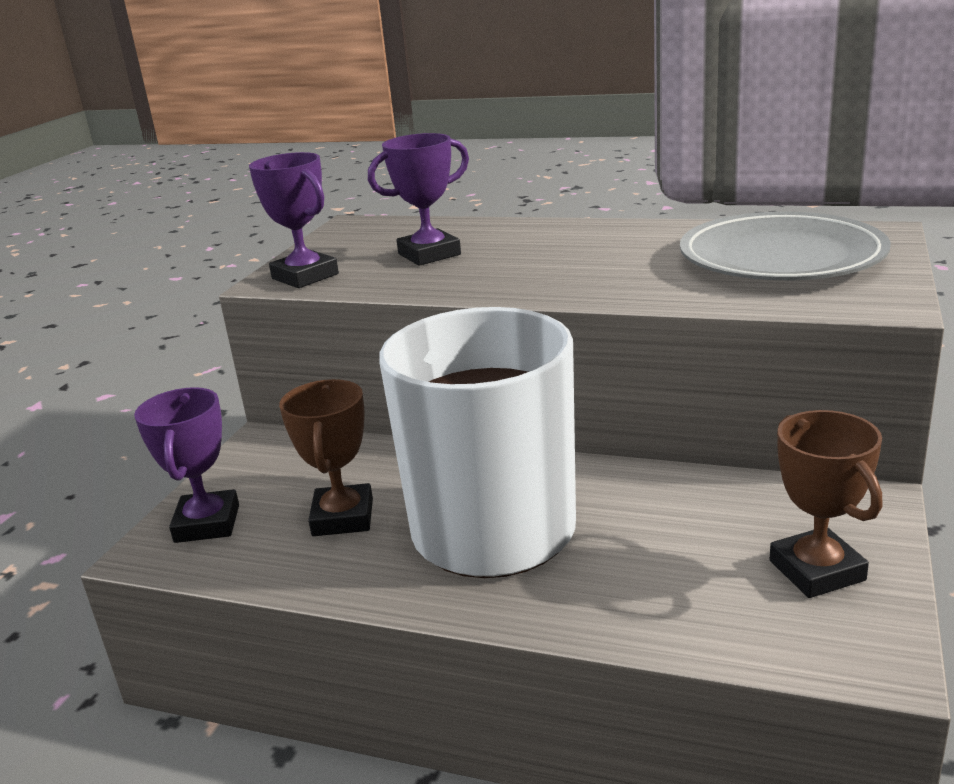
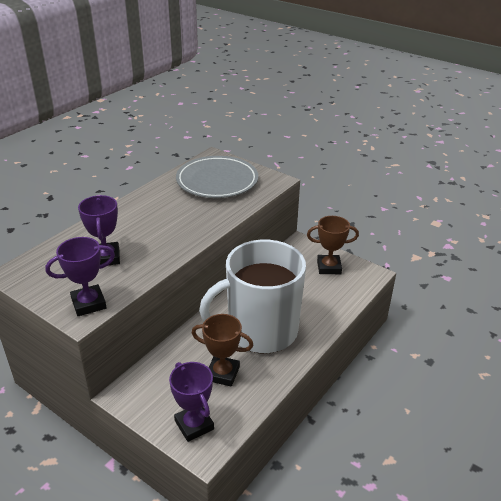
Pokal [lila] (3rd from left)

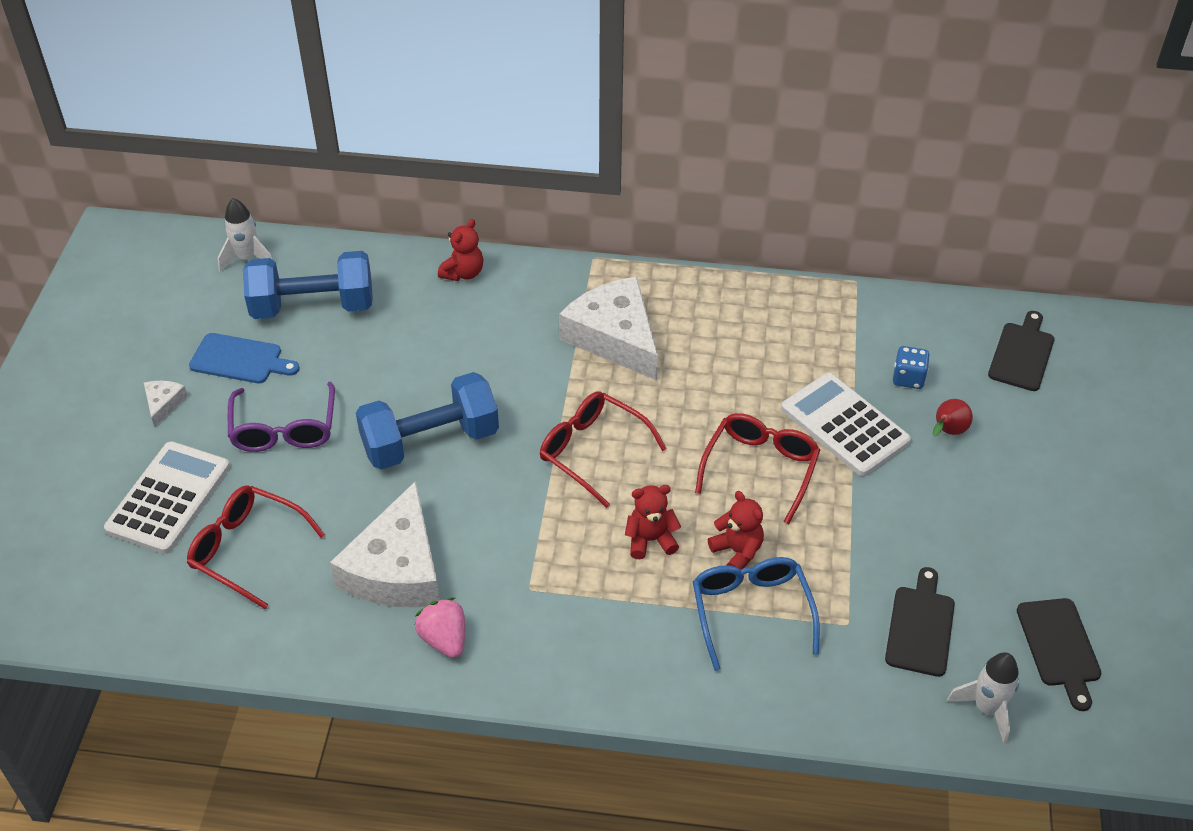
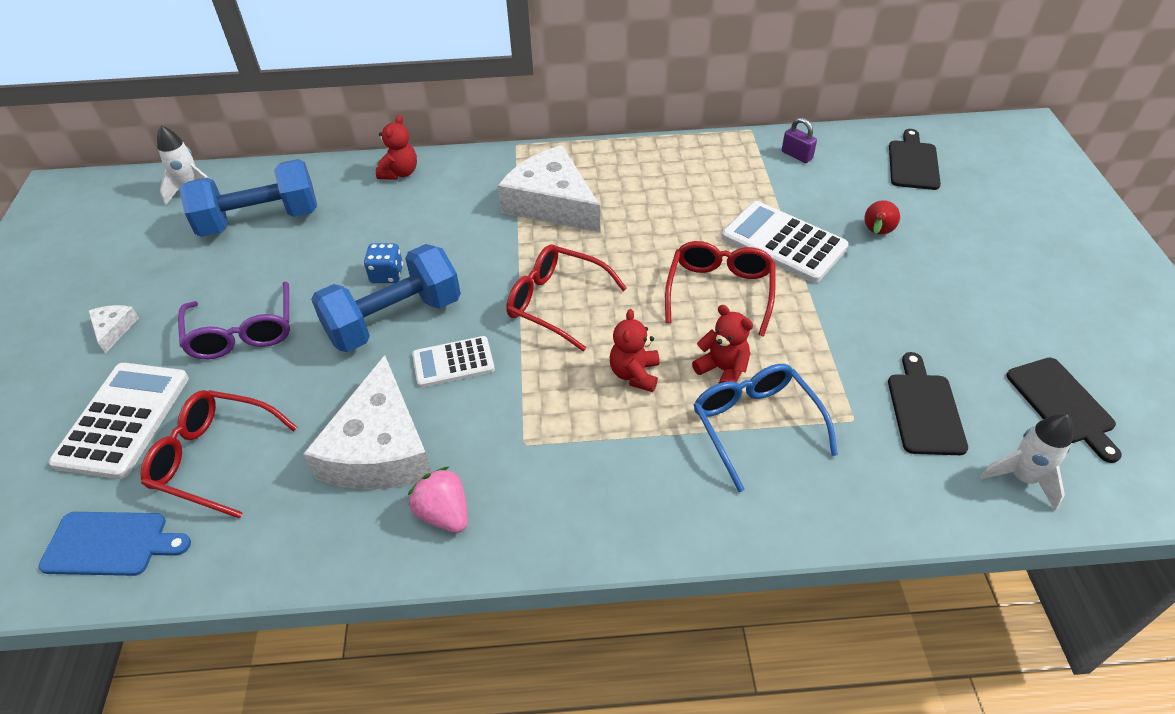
Schneidebrett [blau]; Spielwürfel [blau]; Teddybär [rot] (2nd from left); Vorhängeschloss [lila]; Taschenrechner [weiß] (2nd from left)

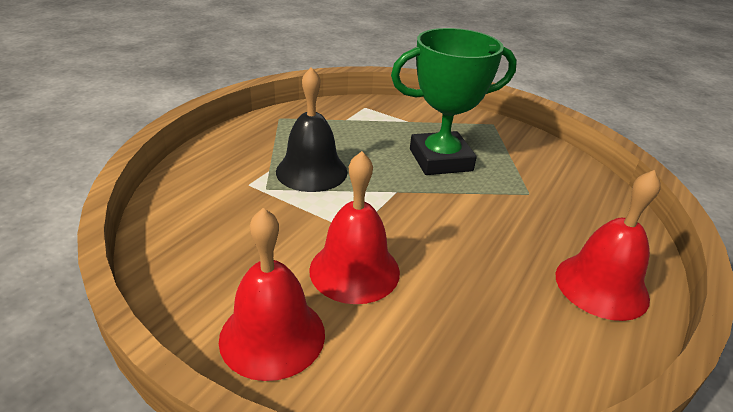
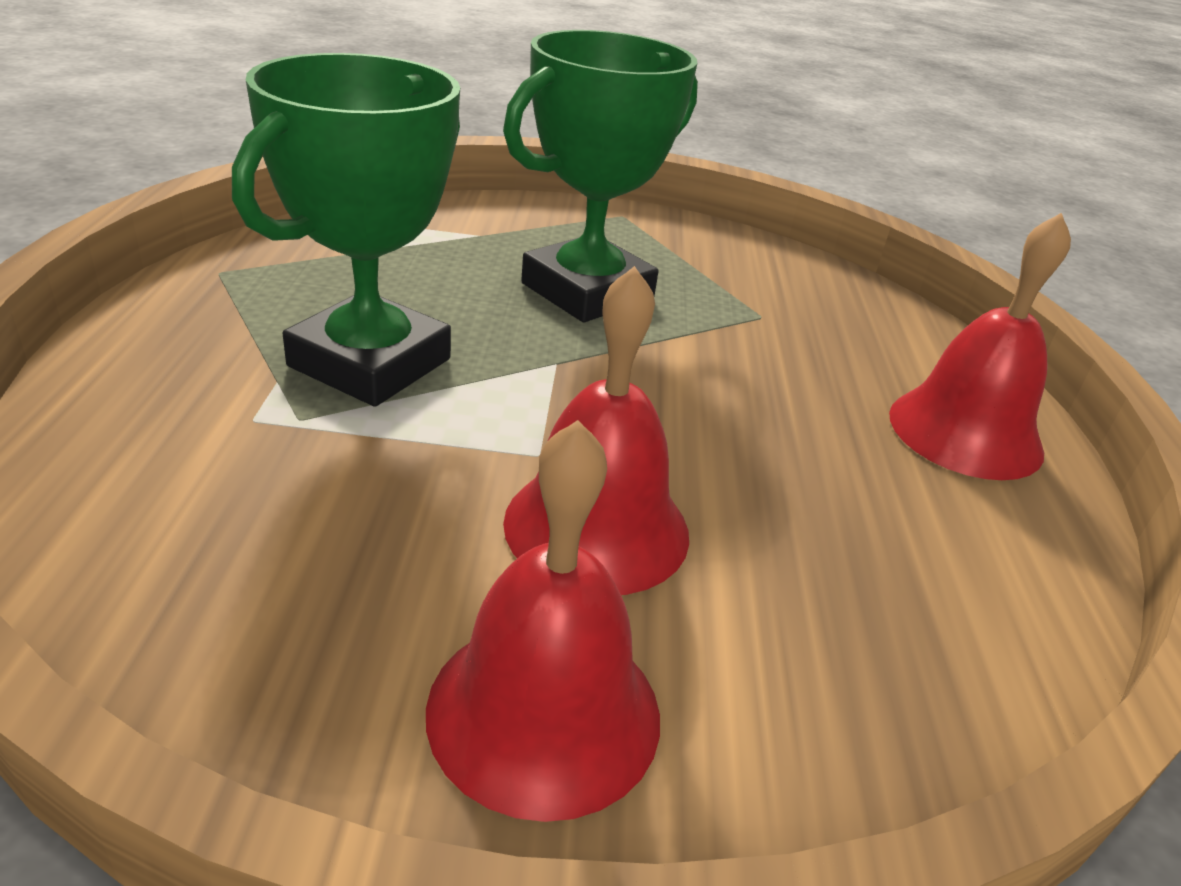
Pokal [grün] (1st from left)

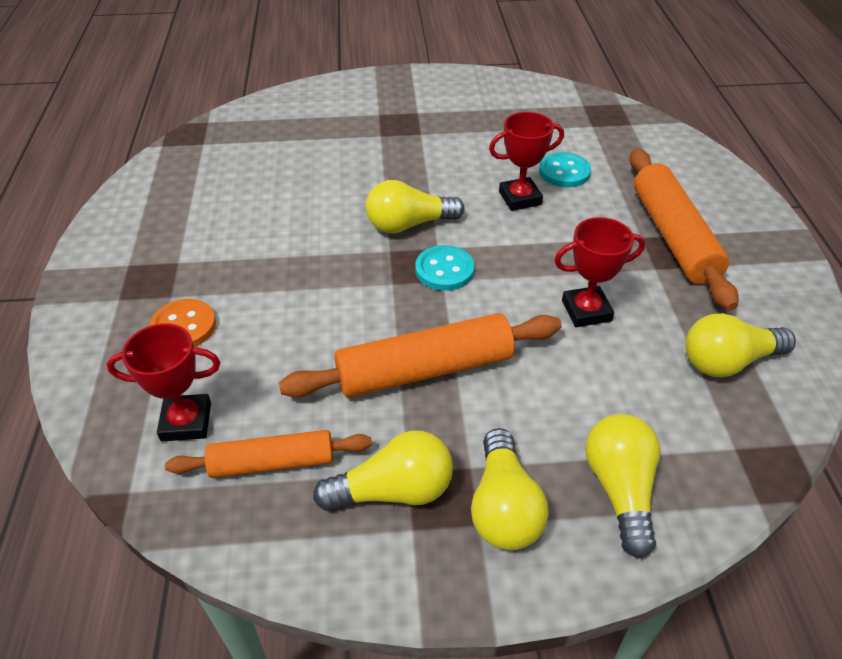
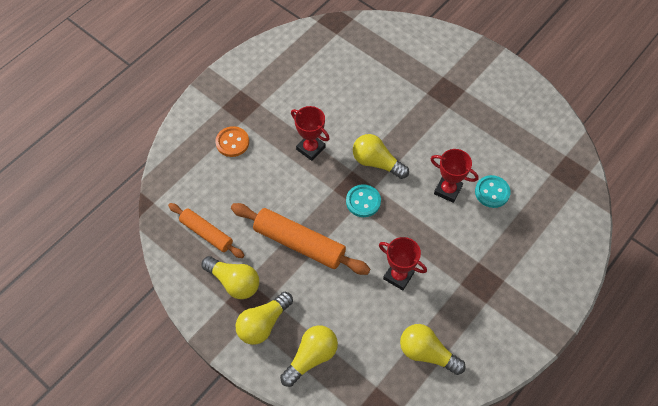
Nudelholz [orange] (3rd from left in the first image); Pokal [rot] (1st from left)

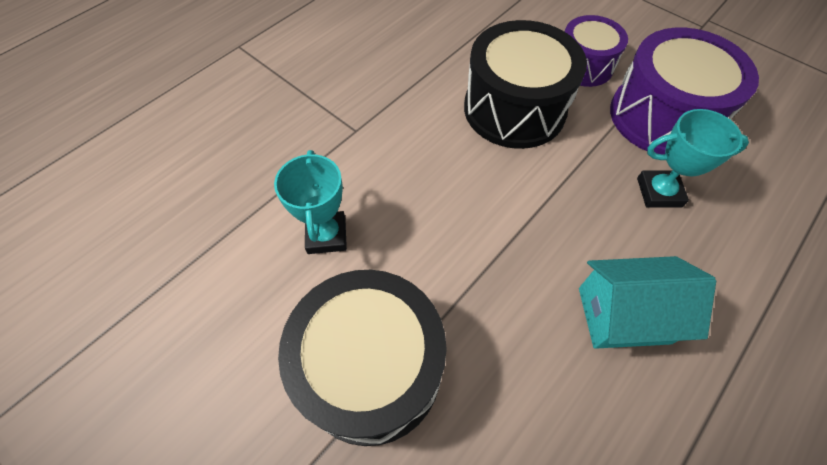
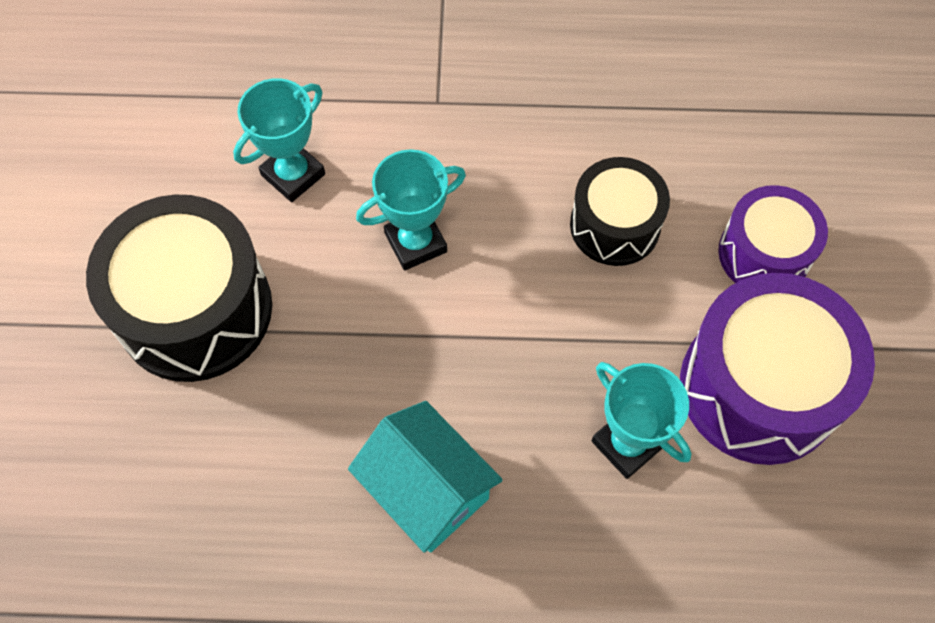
Trommel [schwarz] (2nd from left); Pokal [türkis] (2nd from left)

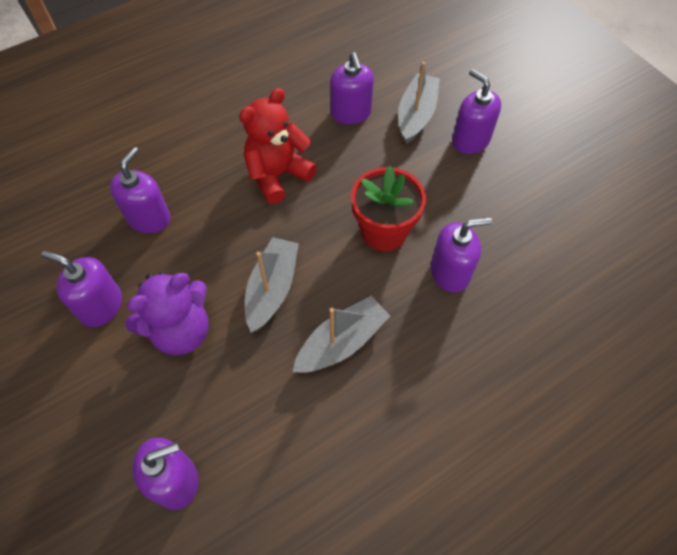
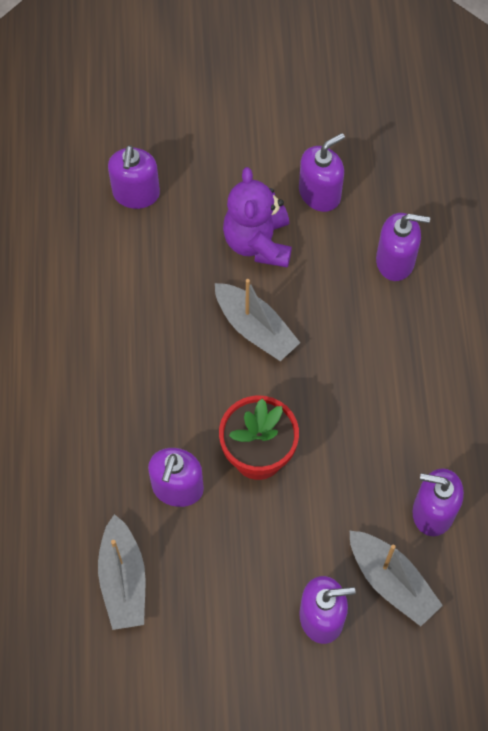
Teddybär [rot]; Seifenspender [lila] (5th from left); Boot [grau] (1st from left)

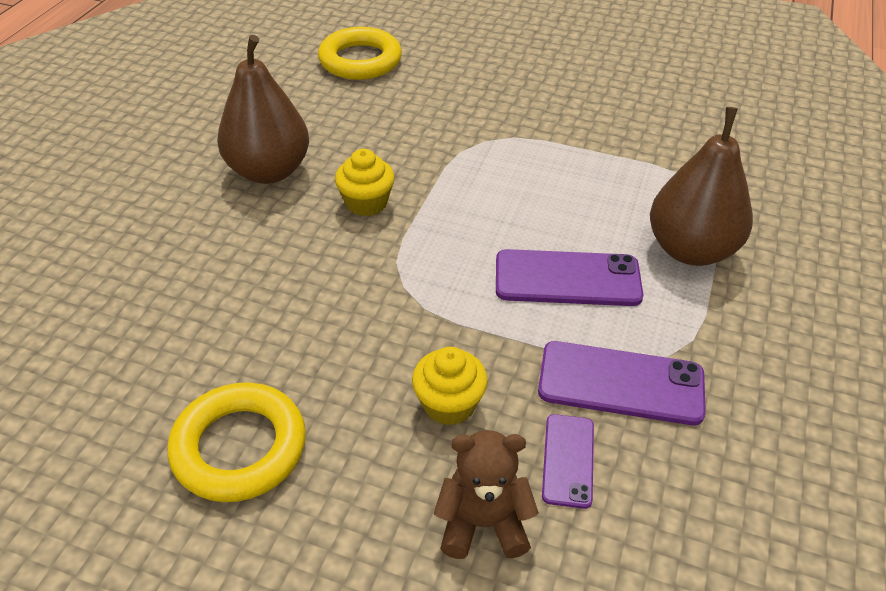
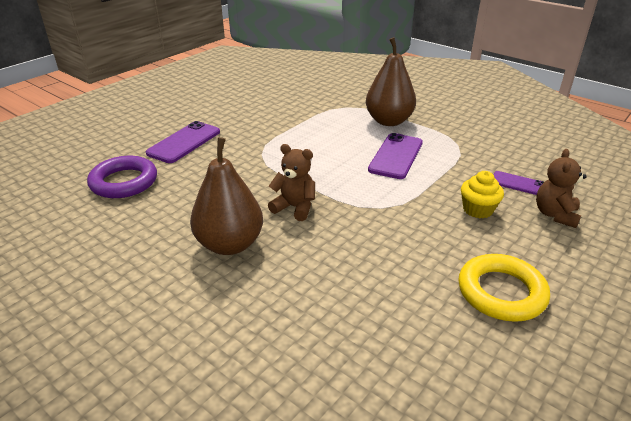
Ring [lila]; Teddybär [braun] (1st from left); Handy [lila] (1st from left)

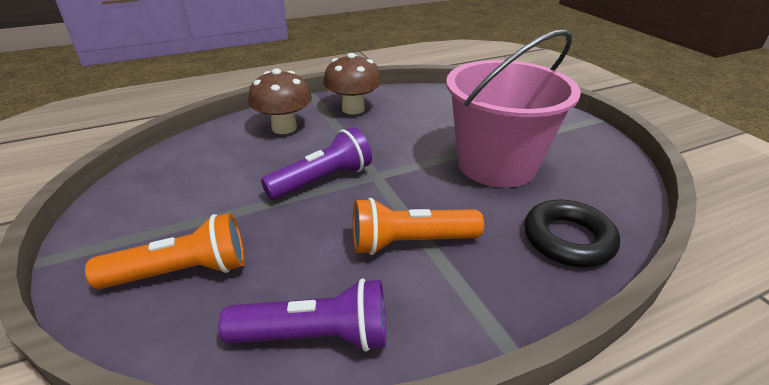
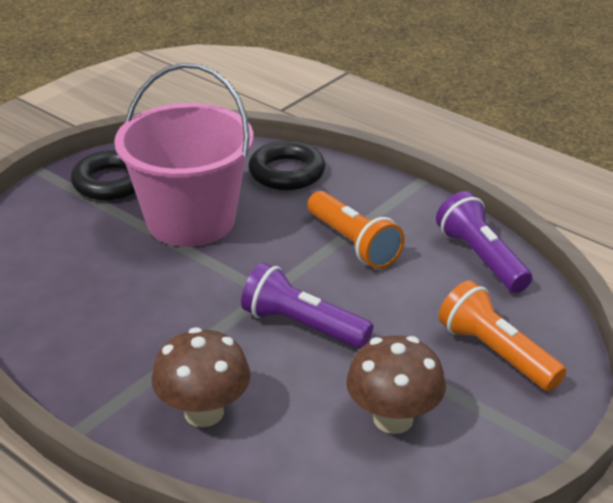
Pilz [braun] (2nd from left); Ring [schwarz] (1st from left)

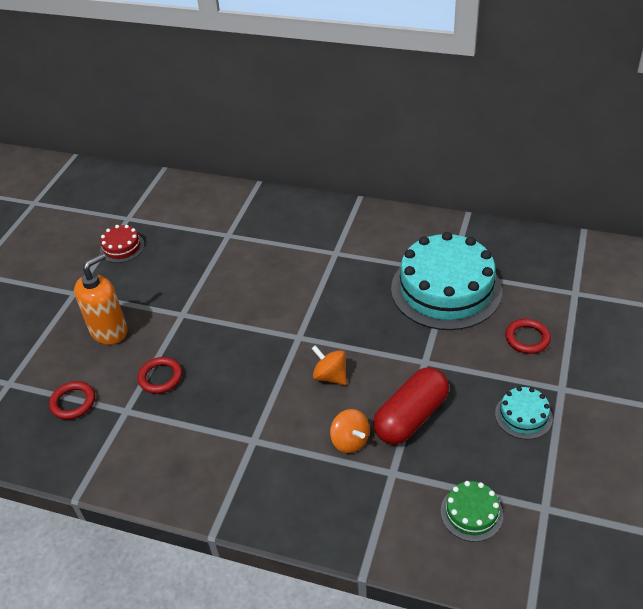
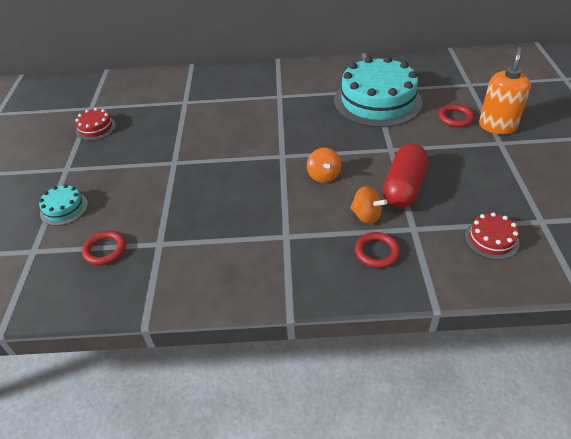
Seifenspender [orange]; Kreisel [orange] (1st from left); Ring [rot] (2nd from left); Kuchen [türkis] (1st from left); Kuchen [rot] (2nd from left)

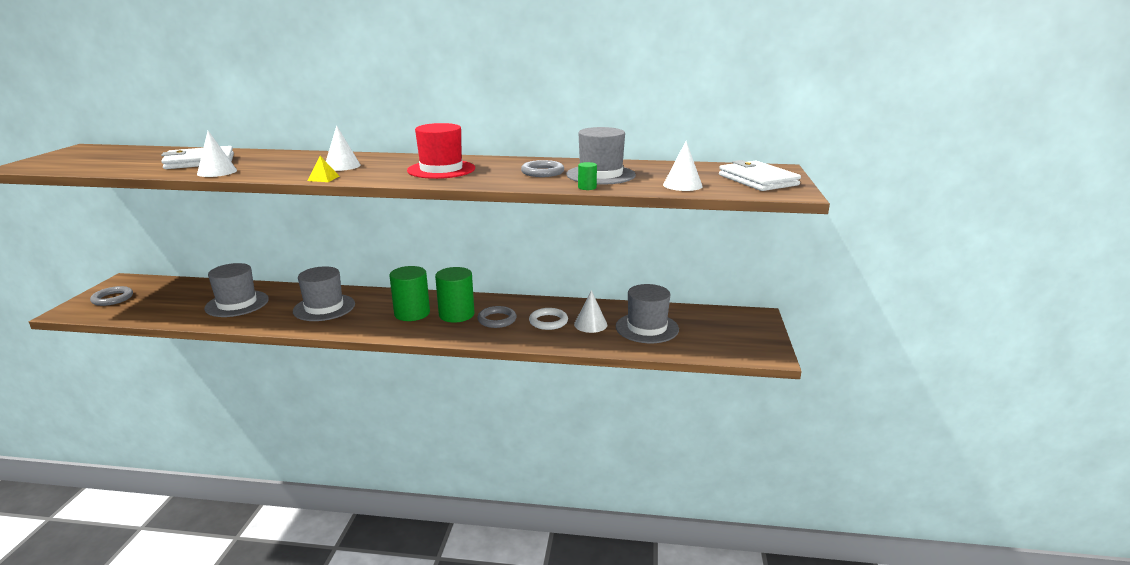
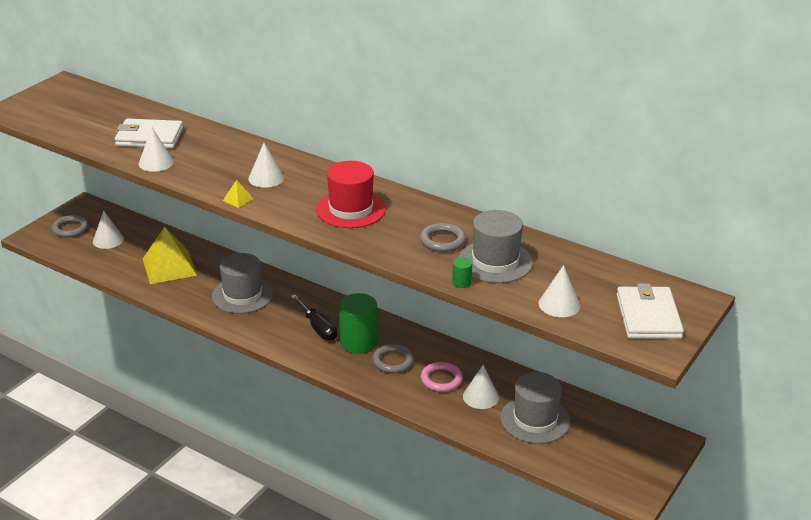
Pyramide [gelb] (1st from left); Schraubenzieher [schwarz]; Ring [rosa]; Kegel [weiß] (1st from left)

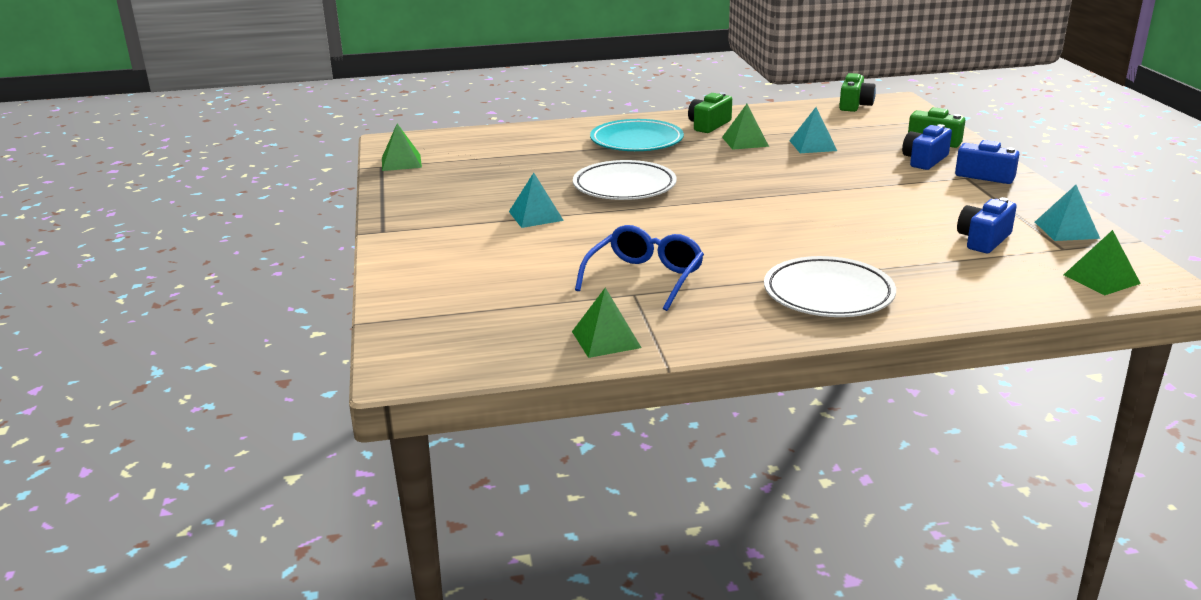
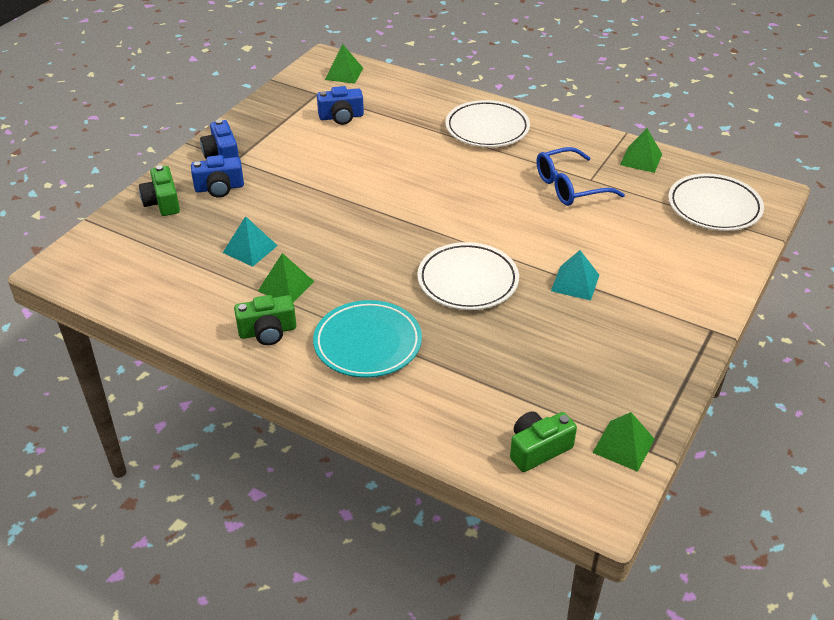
Kamera [grün] (3rd from left); Pyramide [türkis] (3rd from left in the first image); Teller [weiß] (3rd from left)

